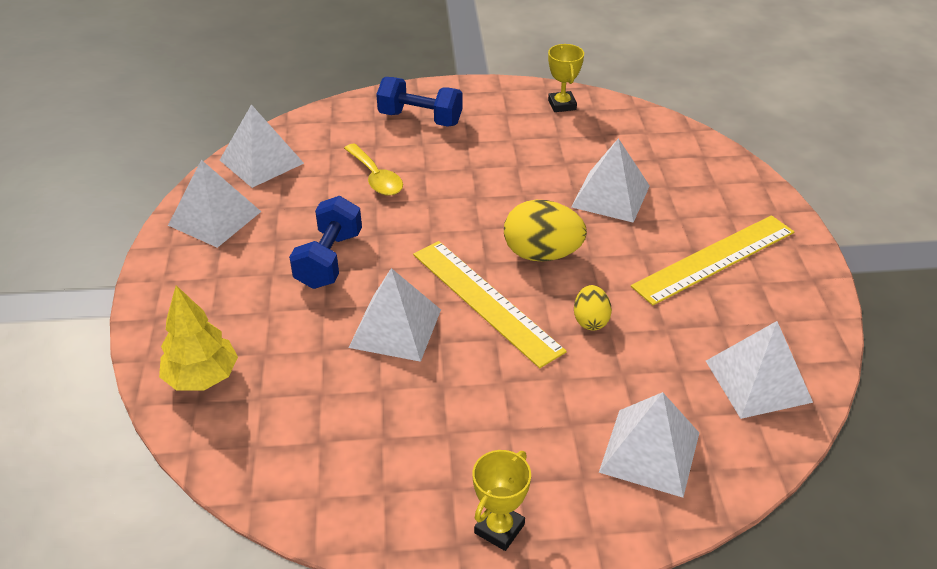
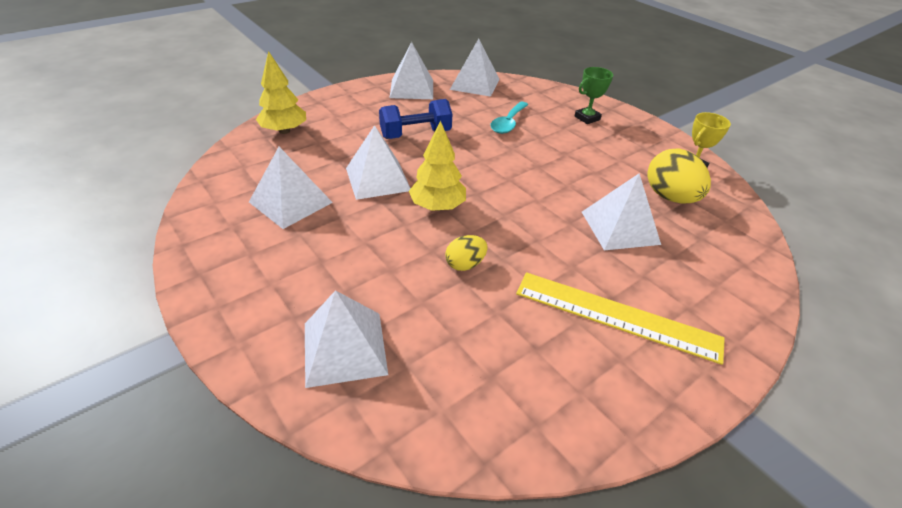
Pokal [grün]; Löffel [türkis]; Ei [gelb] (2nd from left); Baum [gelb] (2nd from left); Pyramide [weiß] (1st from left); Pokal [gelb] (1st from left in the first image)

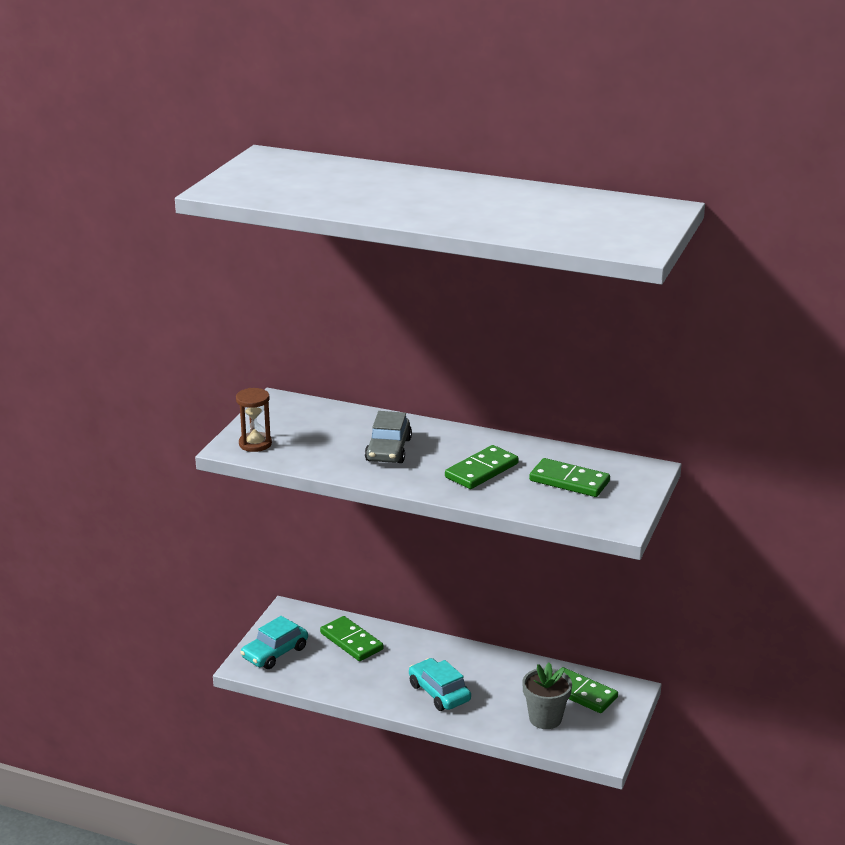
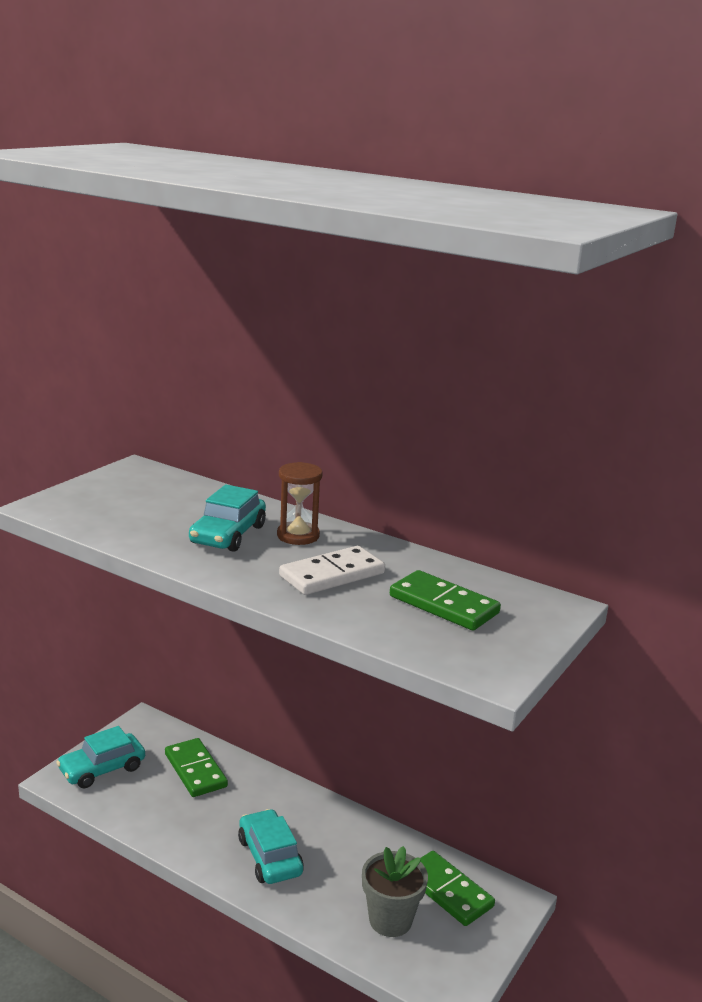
Sanduhr [braun]; Auto [türkis] (2nd from left); Dominostein [weiß]

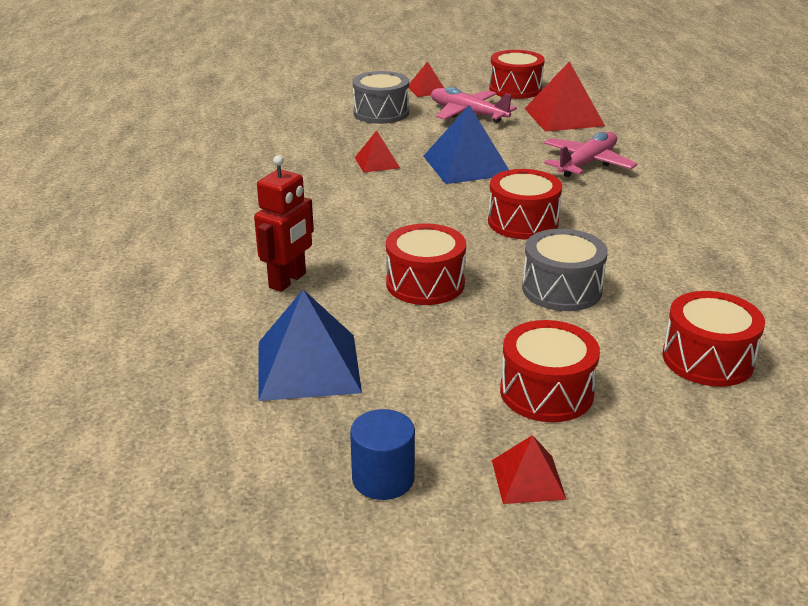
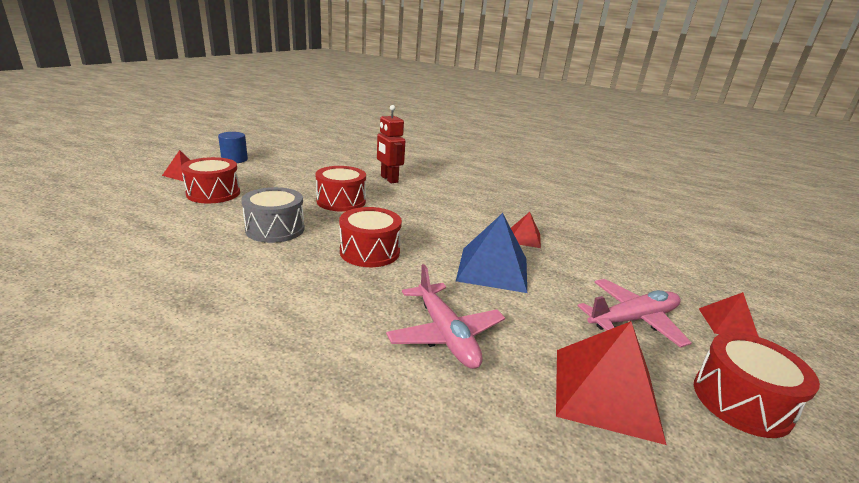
Trommel [grau] (1st from left in the first image); Pyramide [blau] (1st from left in the first image); Trommel [rot] (5th from left in the first image)

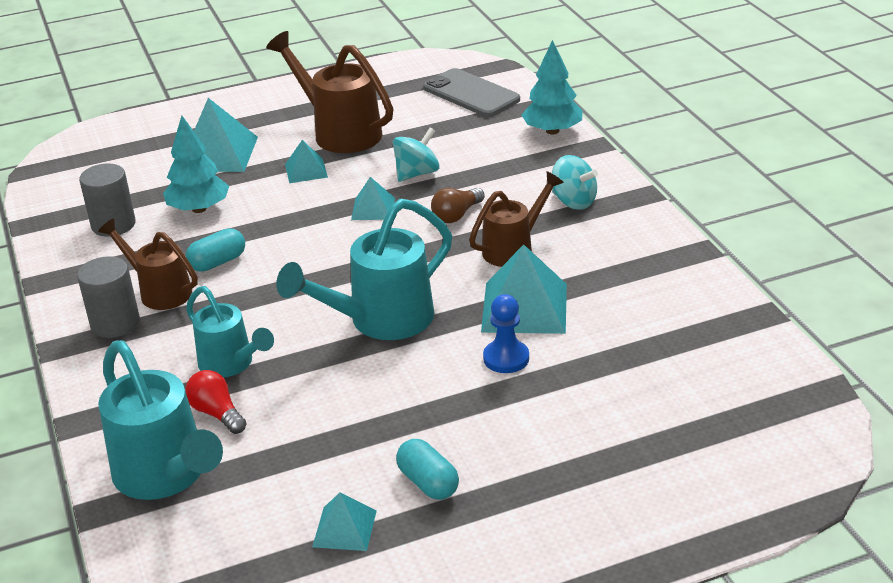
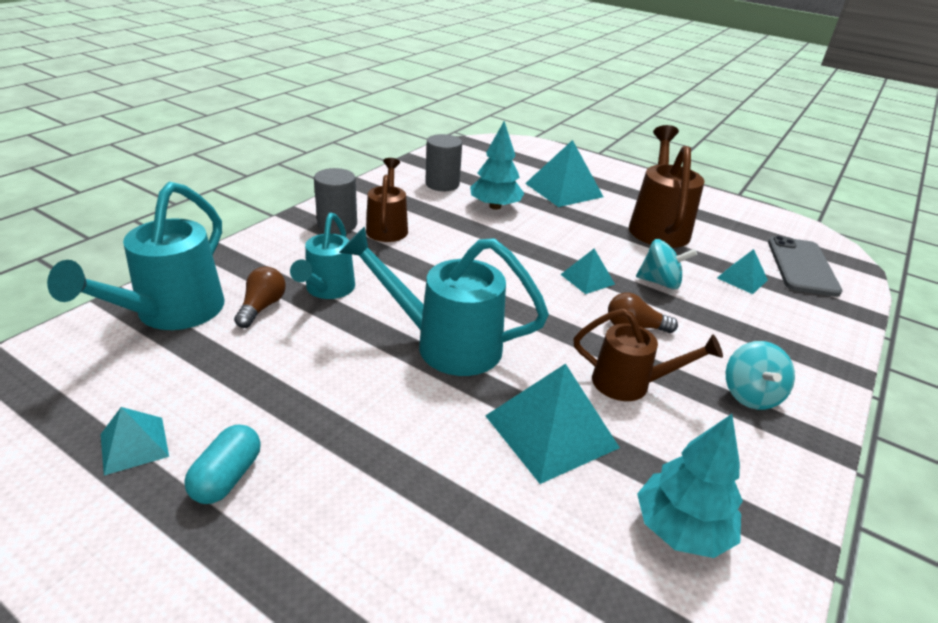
Baum [türkis] (2nd from left); Pyramide [türkis] (5th from left); Kapsel [türkis] (1st from left in the first image); Bauer [blau]; Glühbirne [braun] (1st from left)

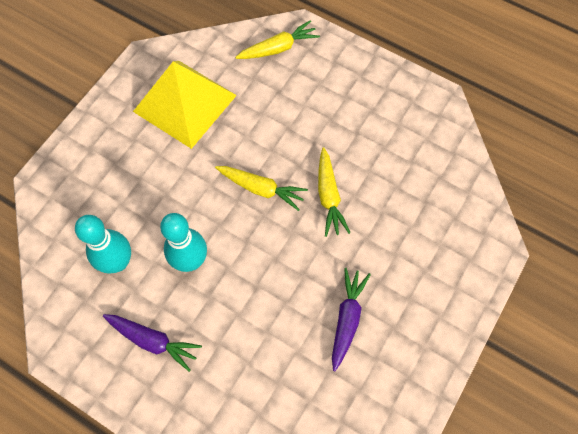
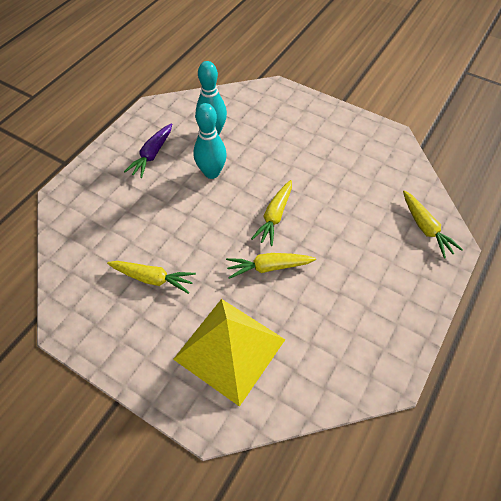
Pyramide [gelb]; Karotte [gelb] (1st from left)

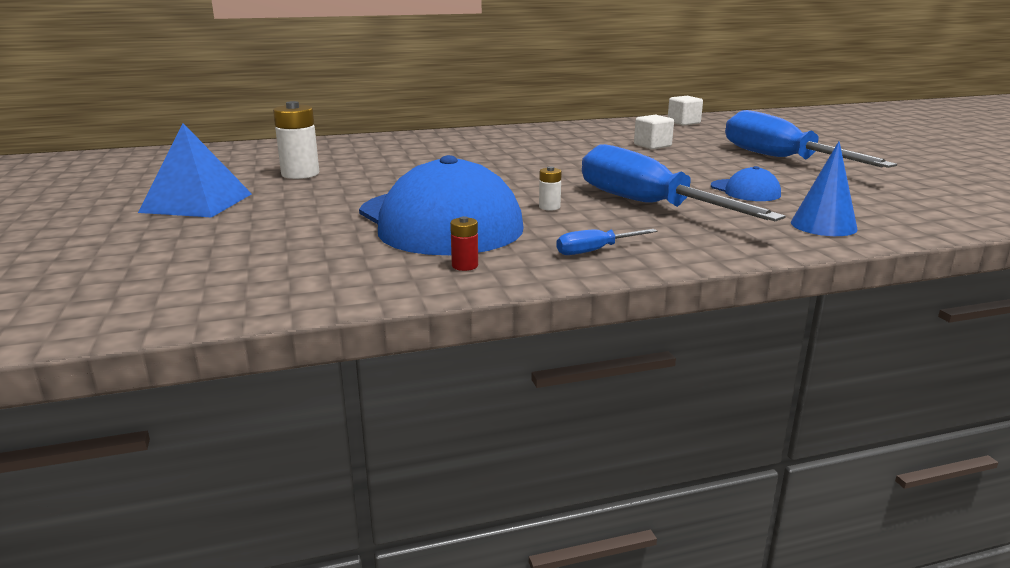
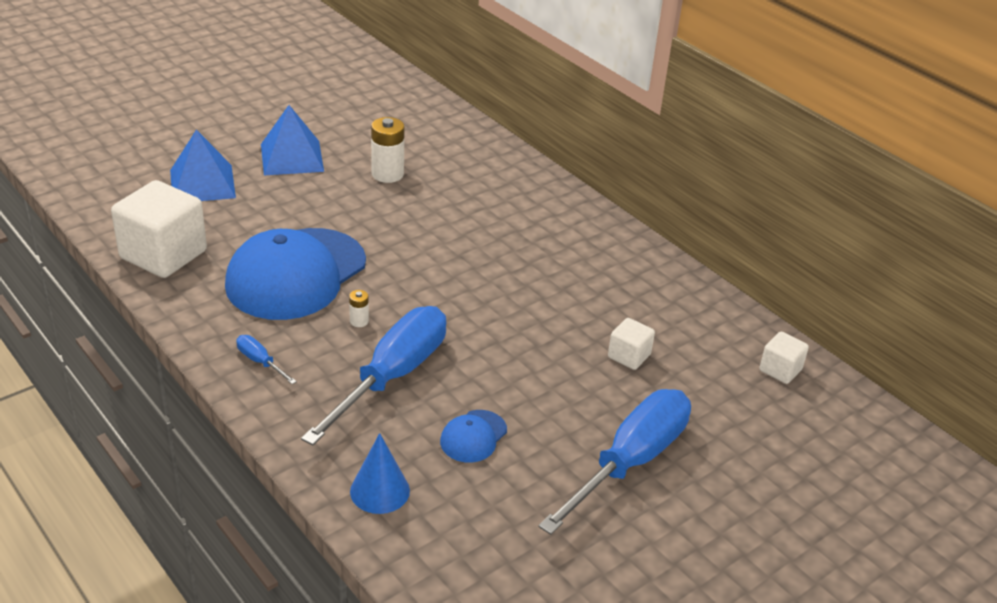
Batterie [rot]; Pyramide [blau] (1st from left); Kubus [weiß] (1st from left)

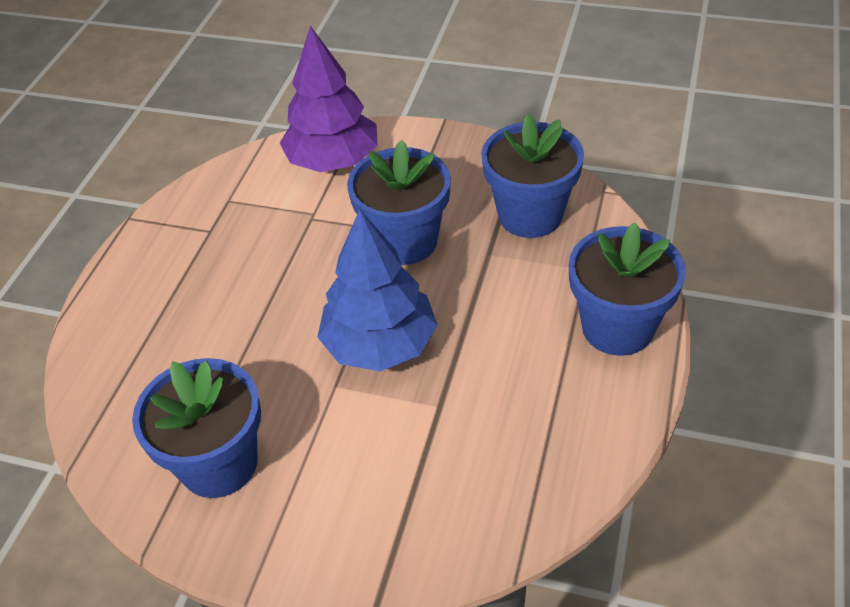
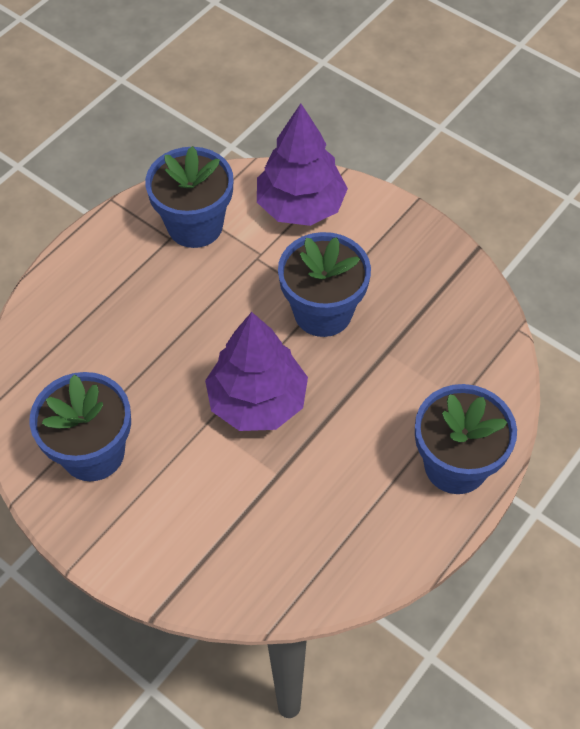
Blumentopf [blau] (2nd from left); Baum [lila] (1st from left)

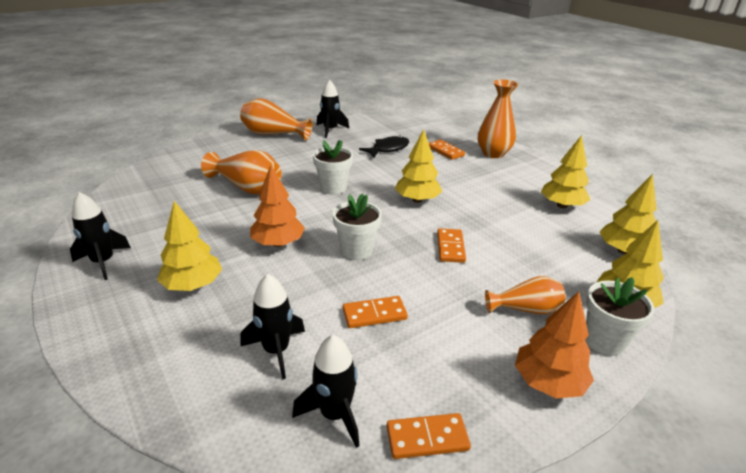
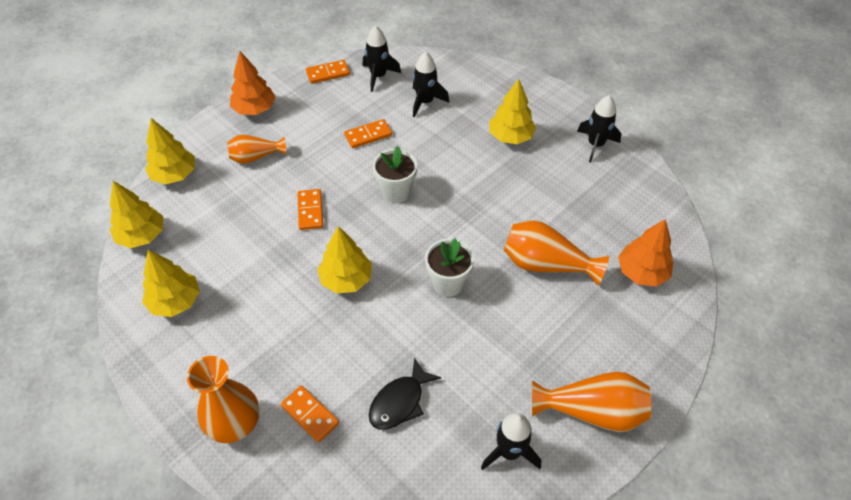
Baum [orange] (2nd from left); Blumentopf [weiß] (3rd from left in the first image)

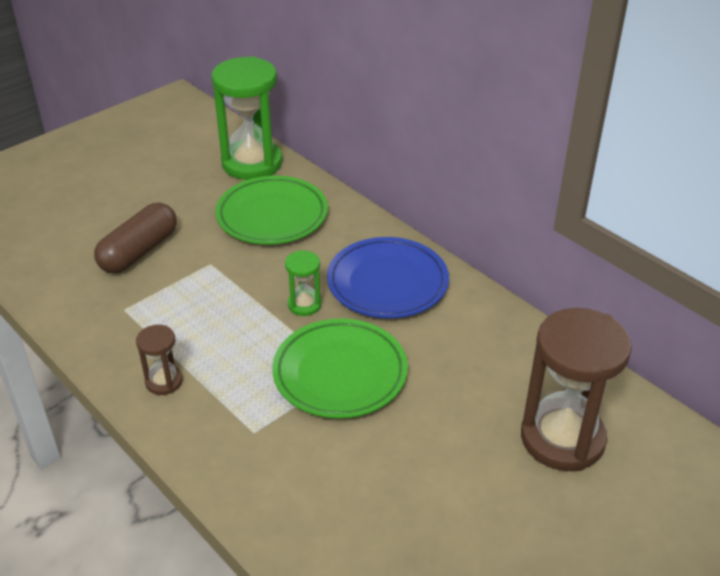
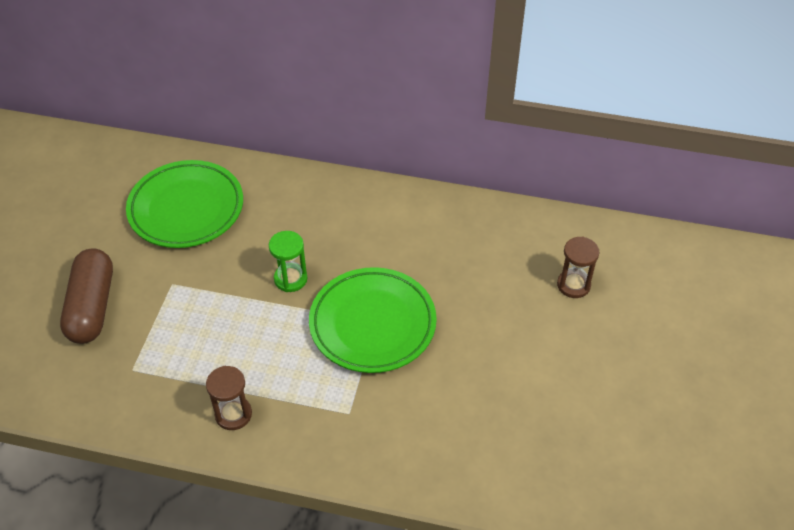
Sanduhr [grün] (1st from left in the first image); Teller [blau]; Sanduhr [braun] (2nd from left)

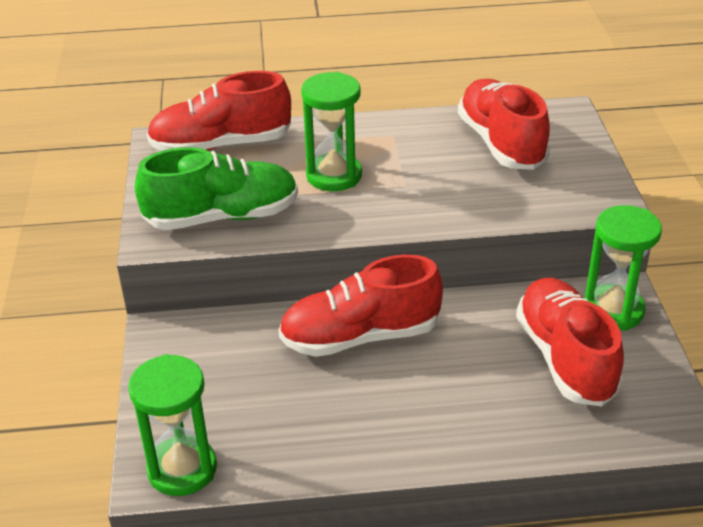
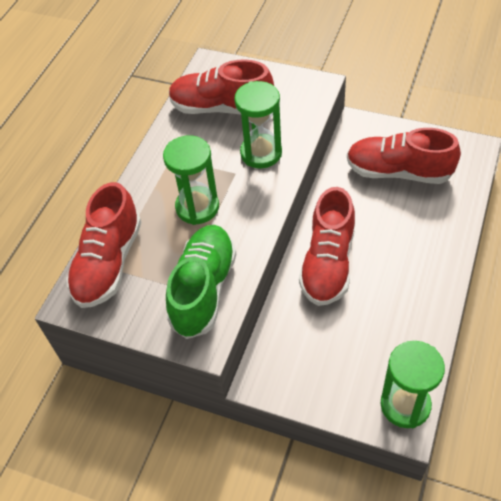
Sanduhr [grün] (2nd from left)

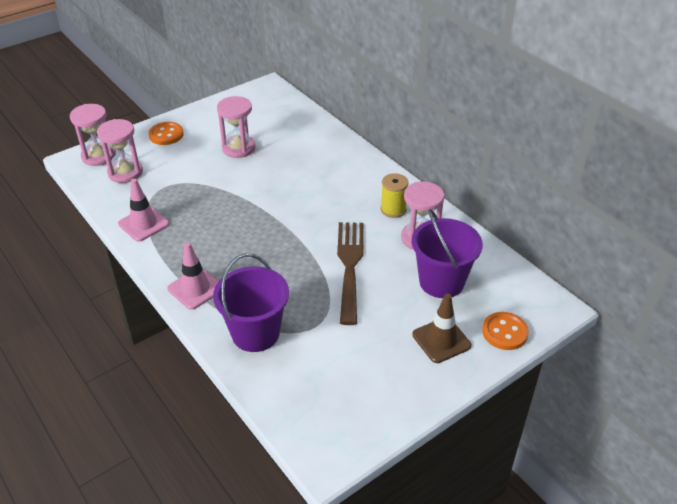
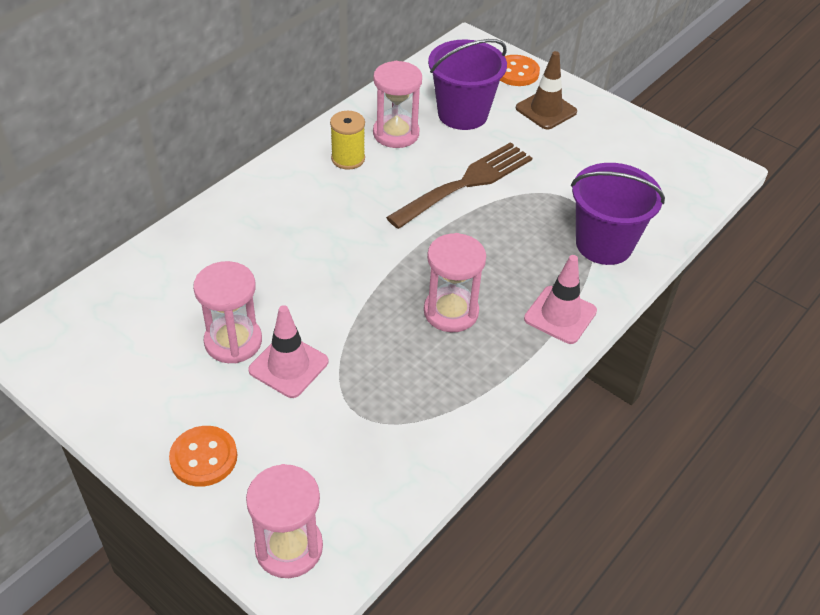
Sanduhr [rosa] (4th from left); Leitkegel [rosa] (1st from left); Gabel [braun]

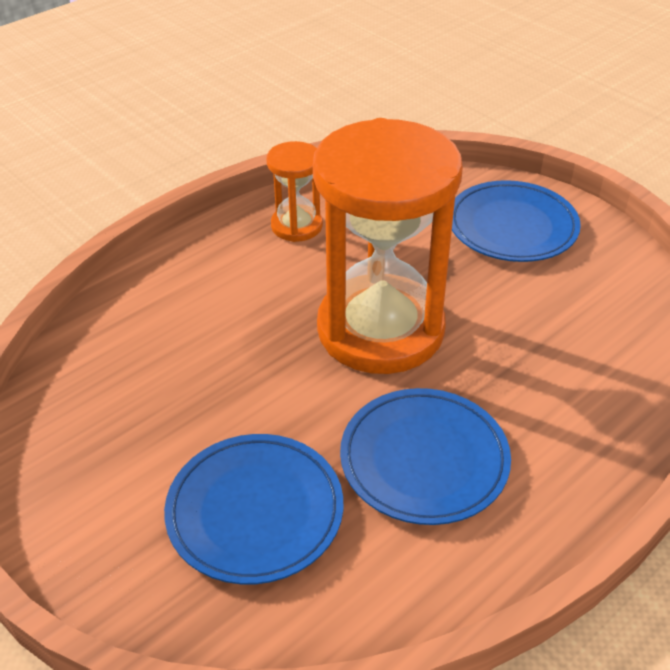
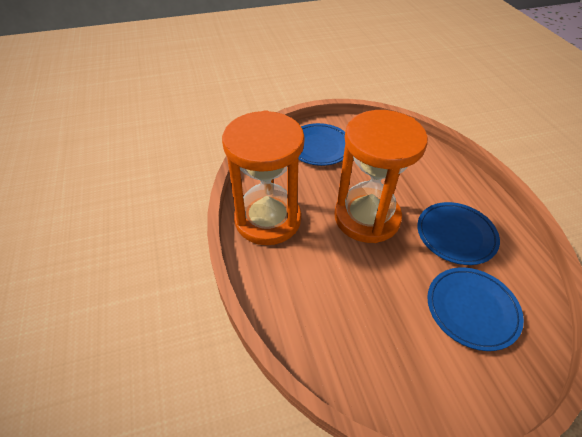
Sanduhr [orange] (1st from left)

